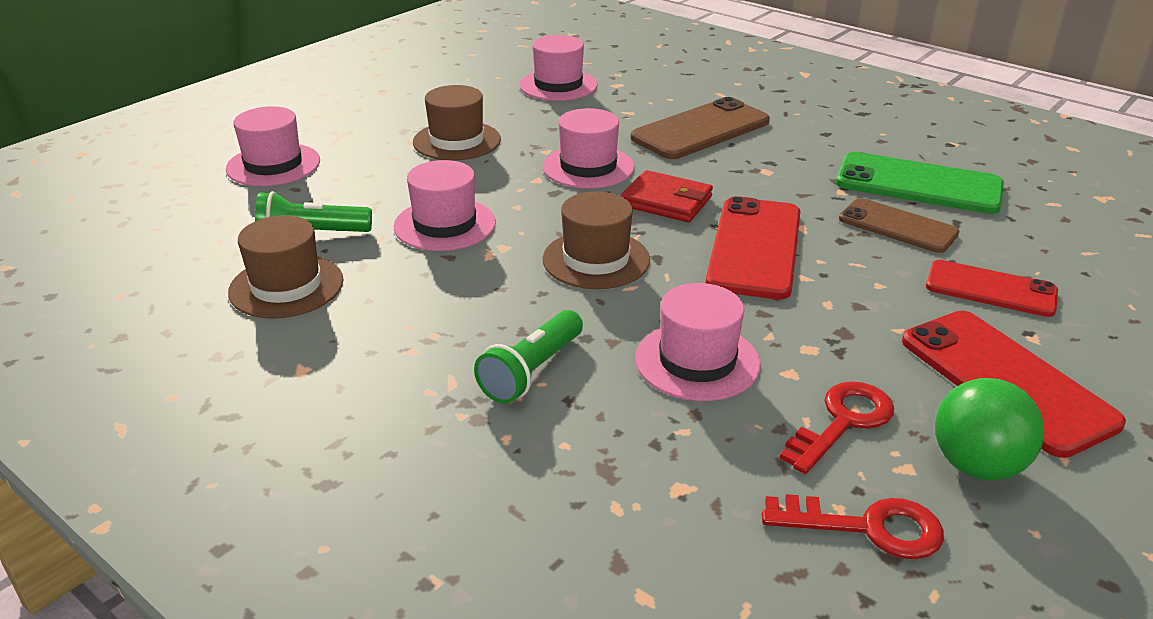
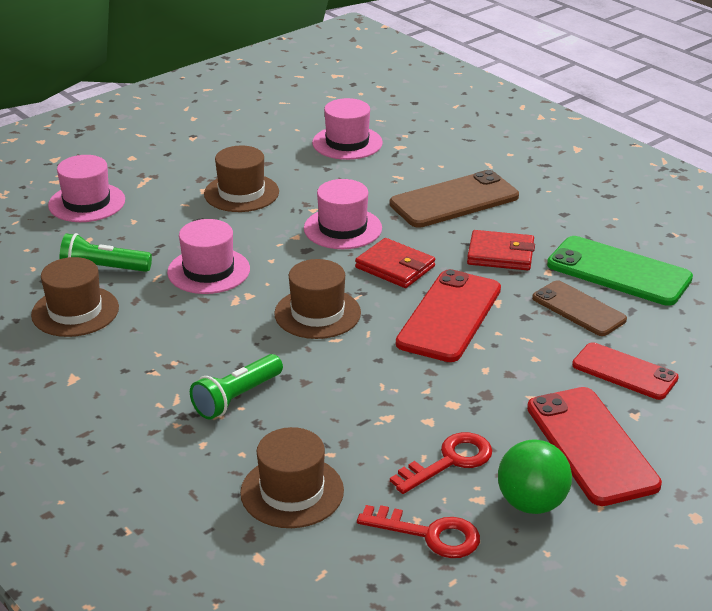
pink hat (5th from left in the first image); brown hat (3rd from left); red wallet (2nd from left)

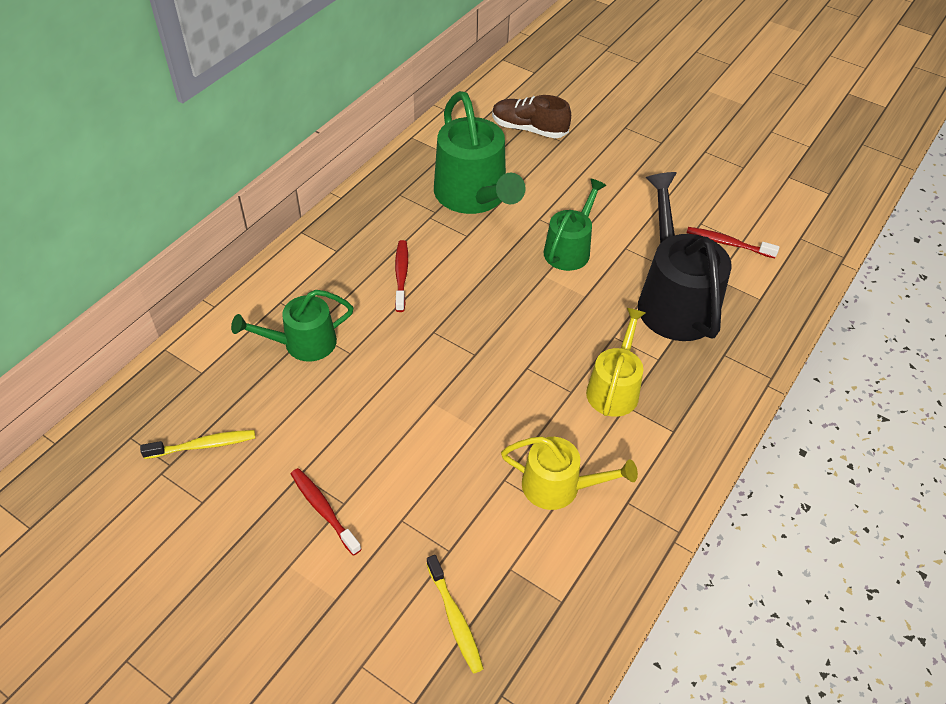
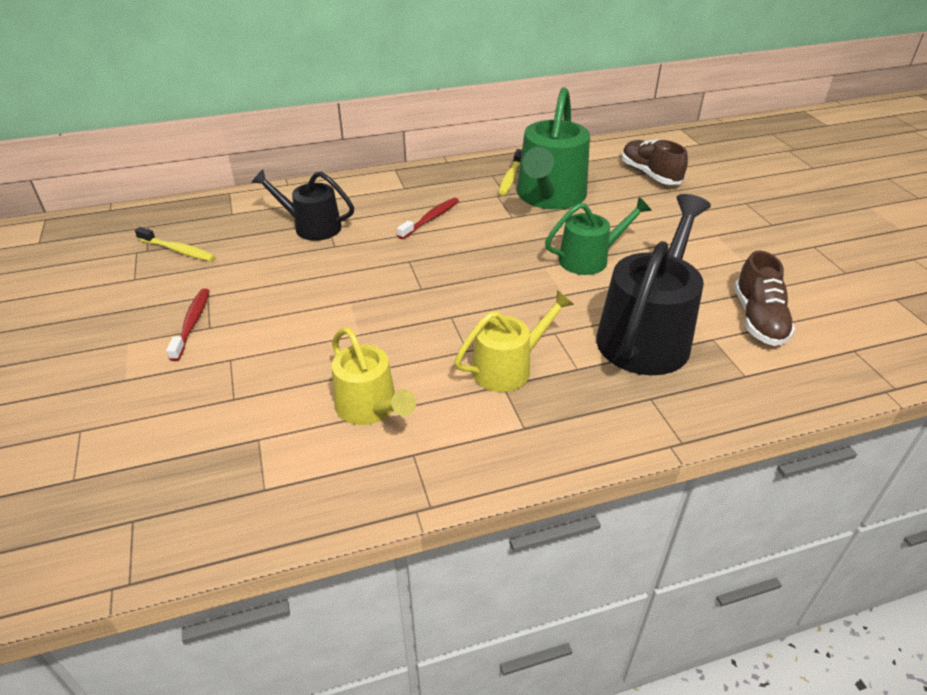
black watering can (1st from left); yellow toothbrush (2nd from left); brown shoe (2nd from left)

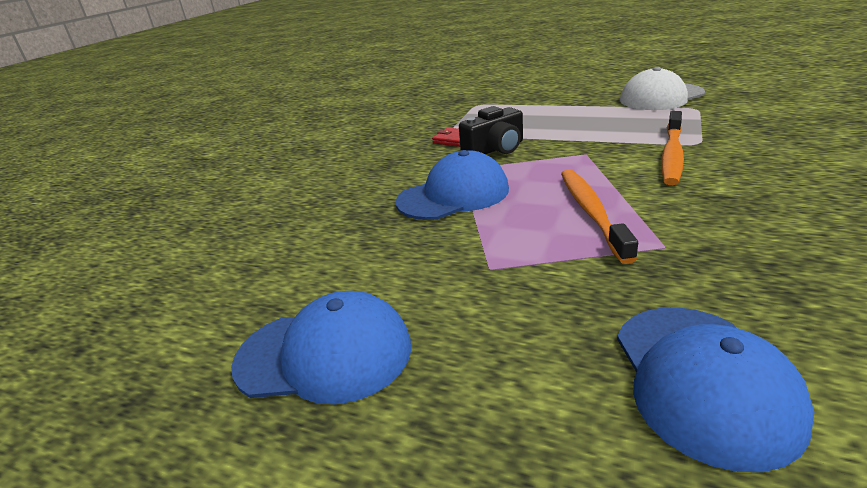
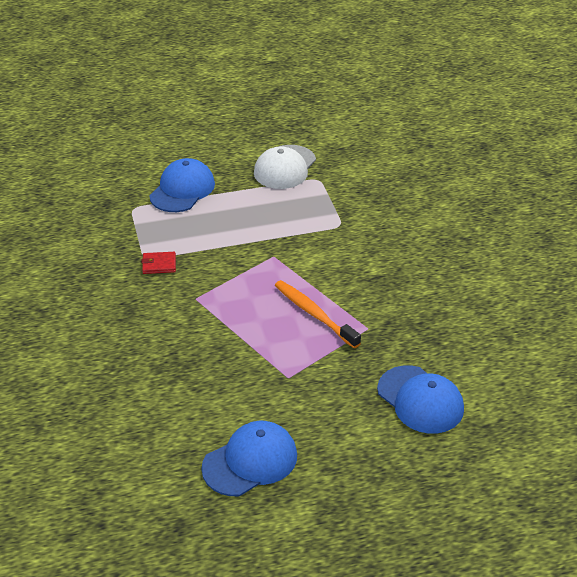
blue cap (1st from left); black camera; orange toothbrush (2nd from left in the first image)

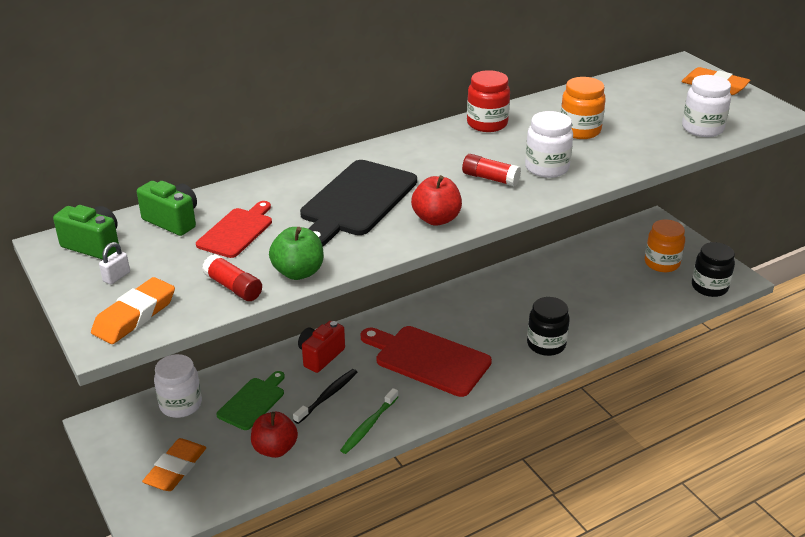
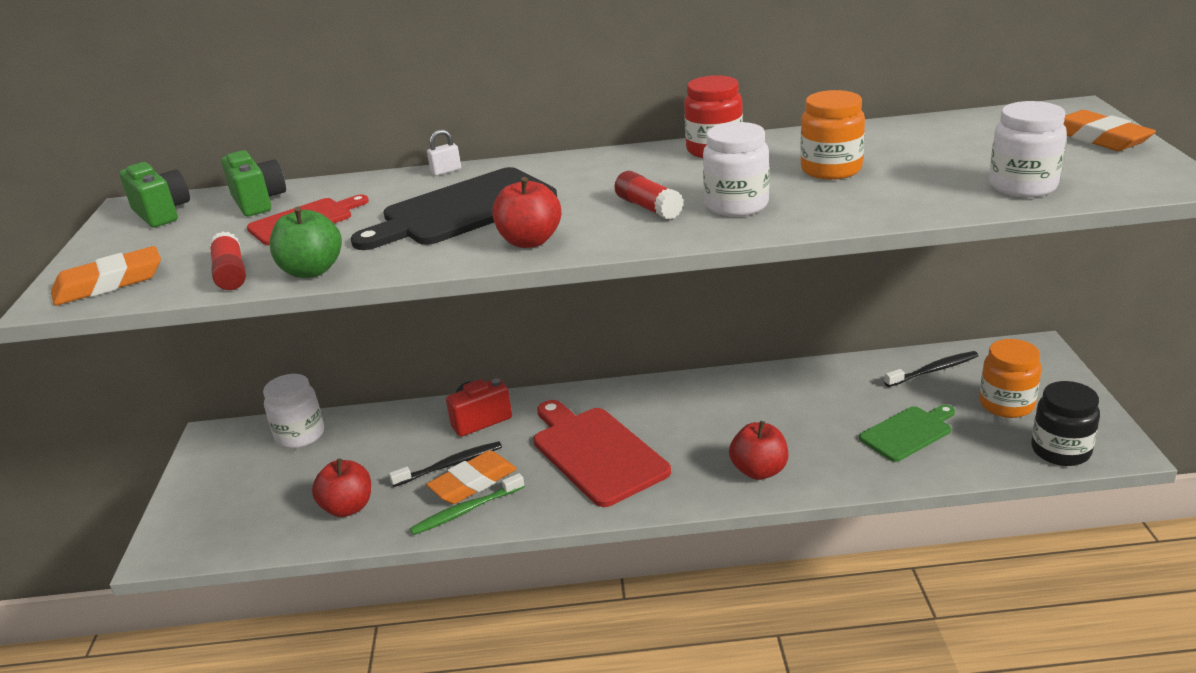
white padlock; orange eraser (2nd from left); green cutting board; red apple (3rd from left); black toothbrush (2nd from left)

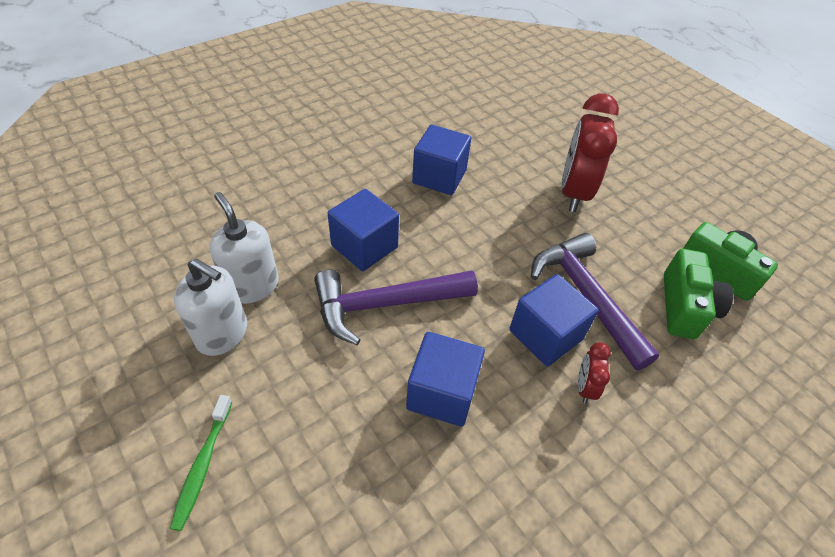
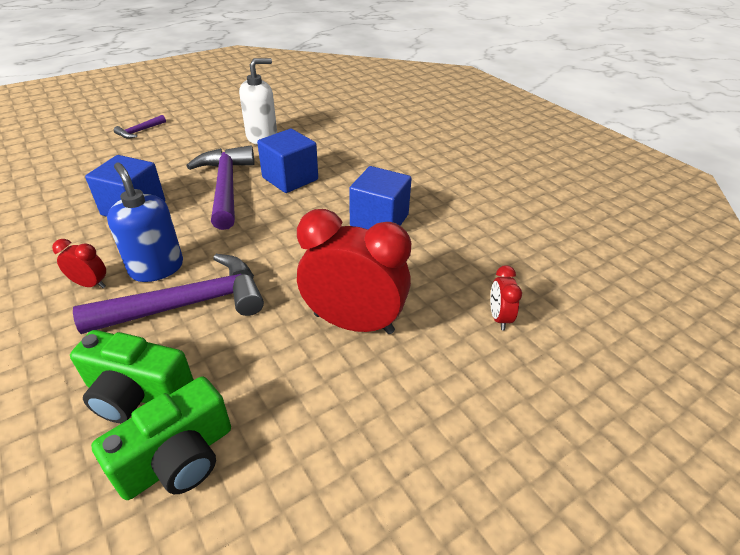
purple hammer (1st from left); white soap dispenser (1st from left in the first image); blue soap dispenser; red clock (3rd from left)

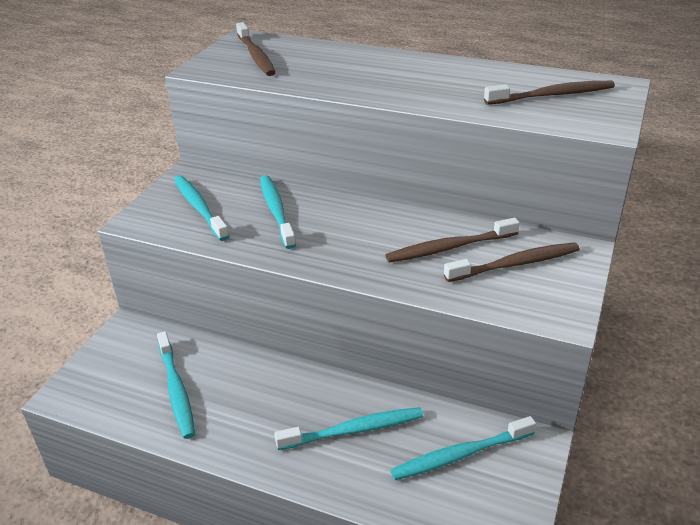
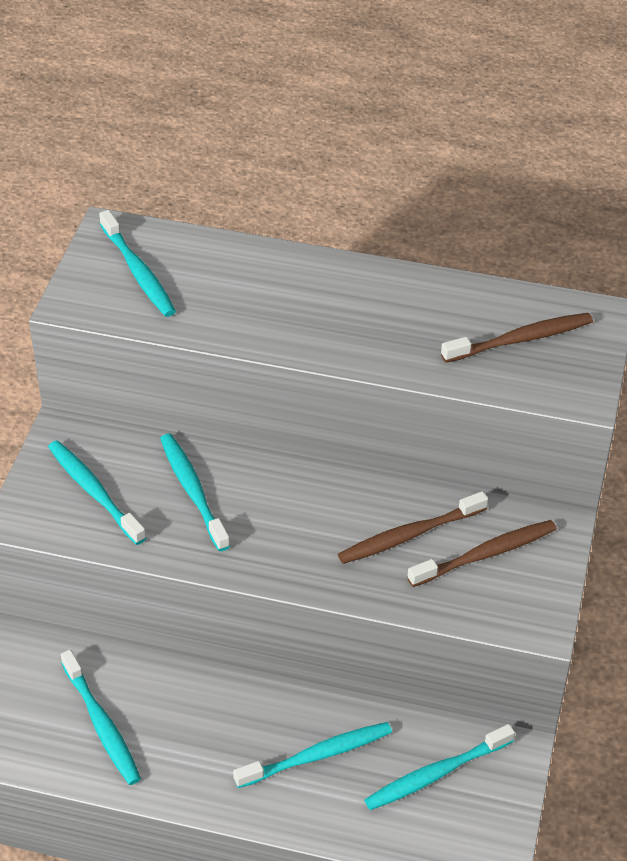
turquoise toothbrush (3rd from left)

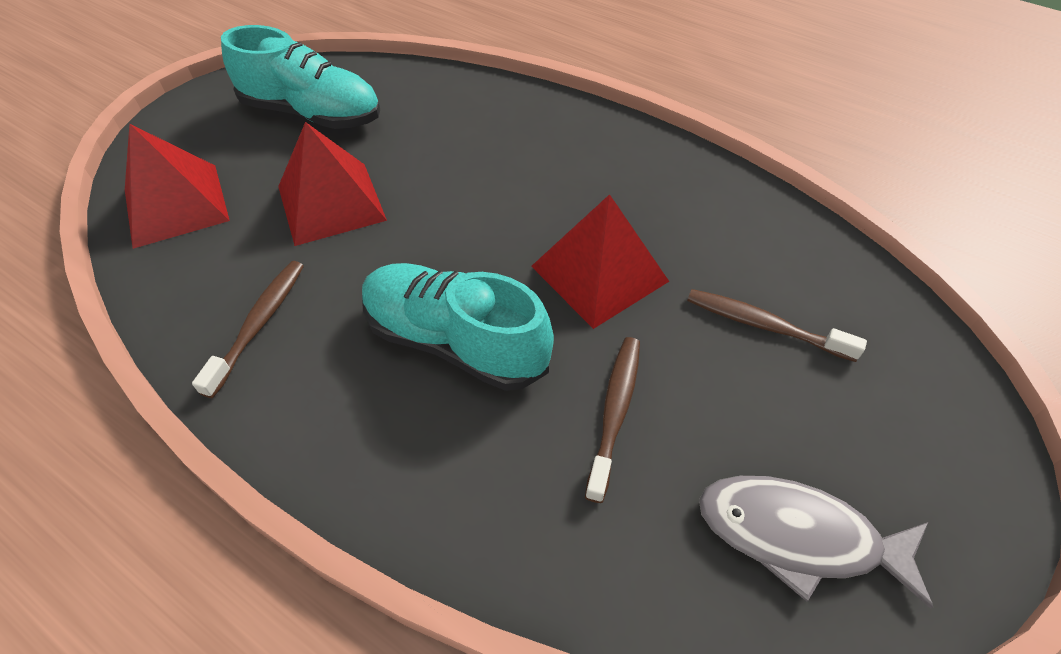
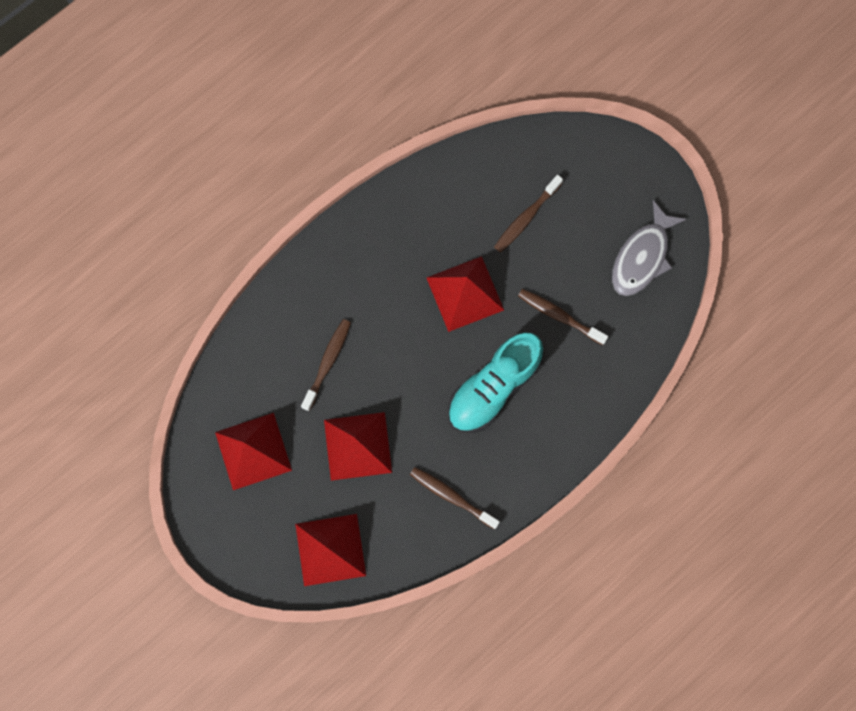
red pyramid (1st from left); brown toothbrush (1st from left)

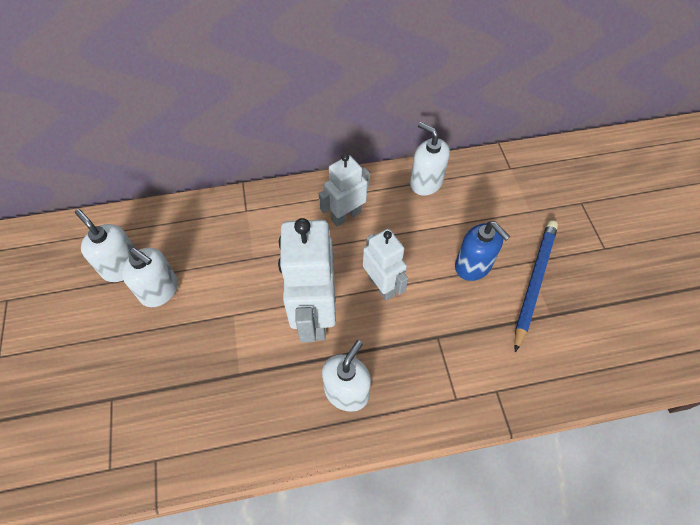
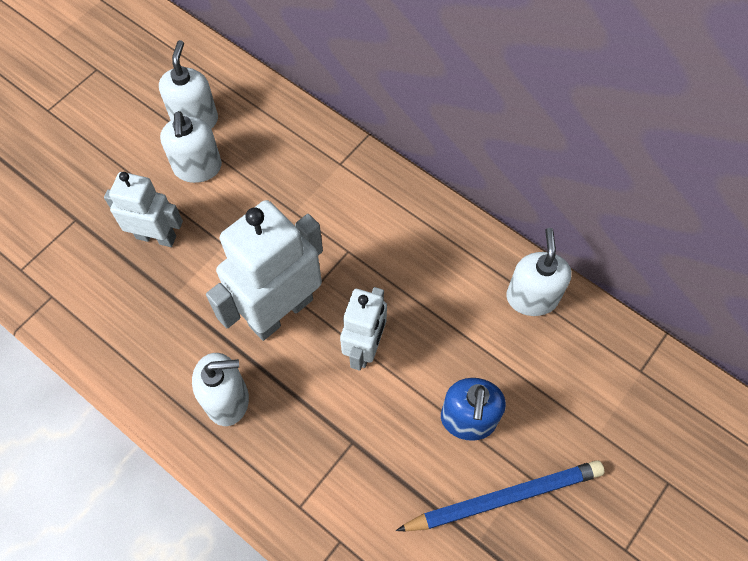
white robot (1st from left)

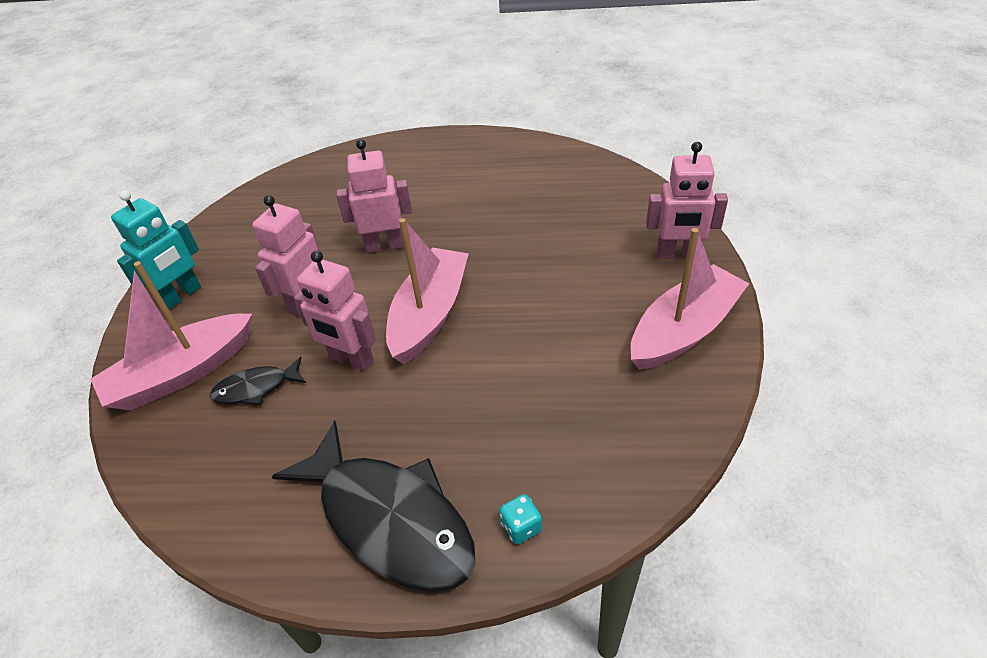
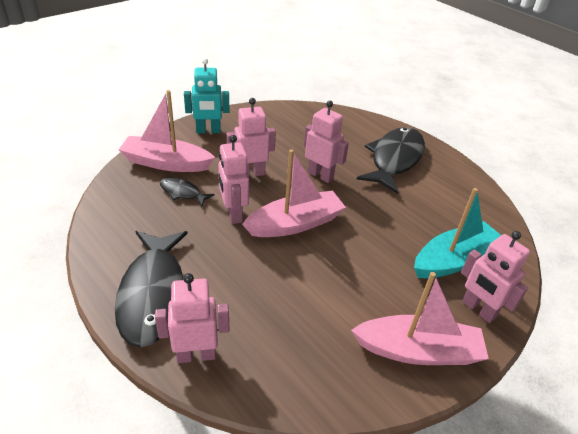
pink robot (1st from left); black fish (3rd from left); turquoise boat

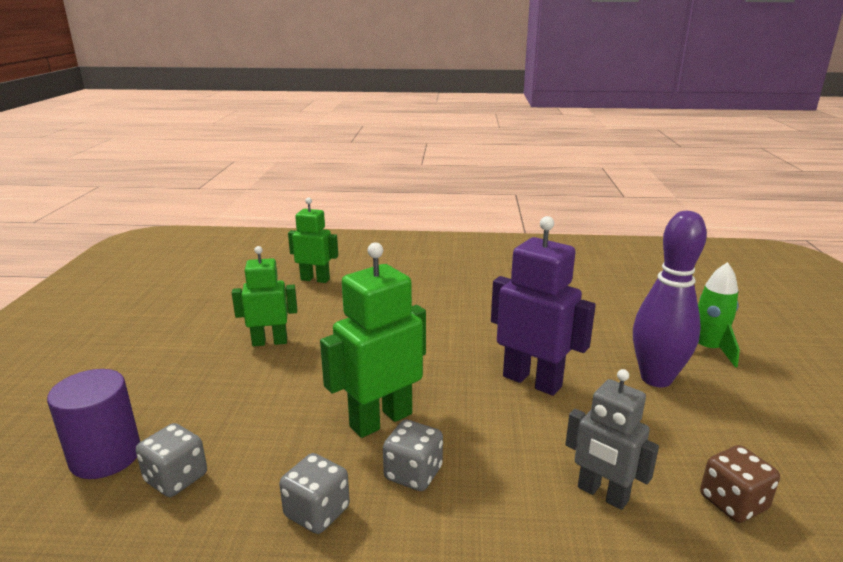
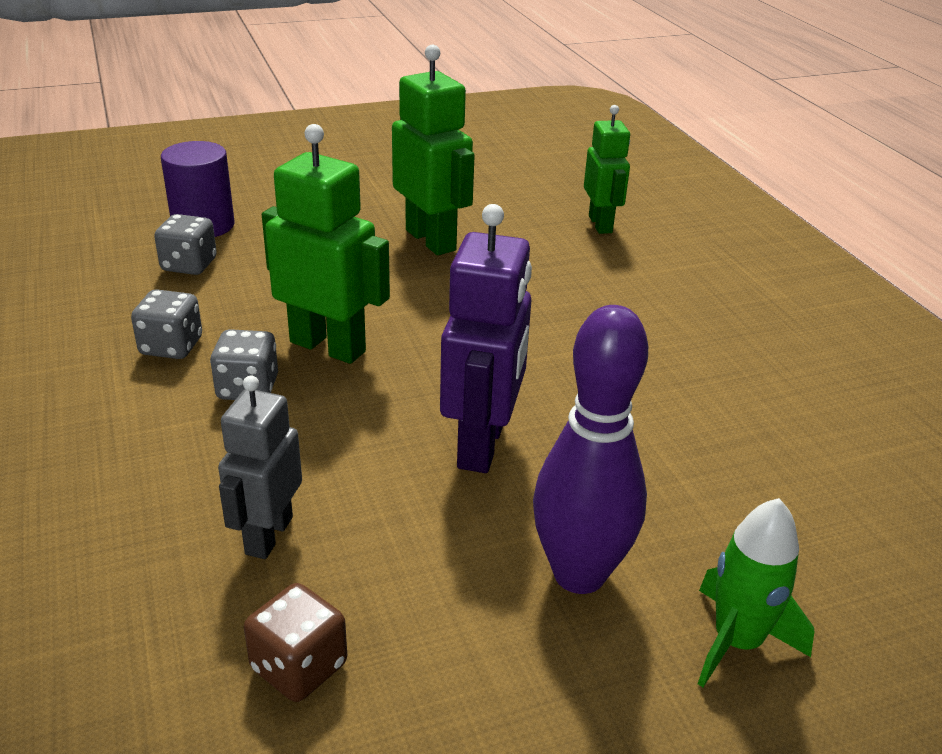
green robot (2nd from left)

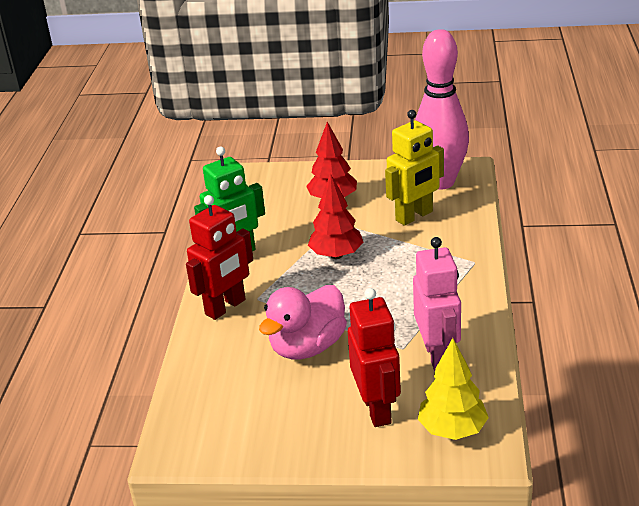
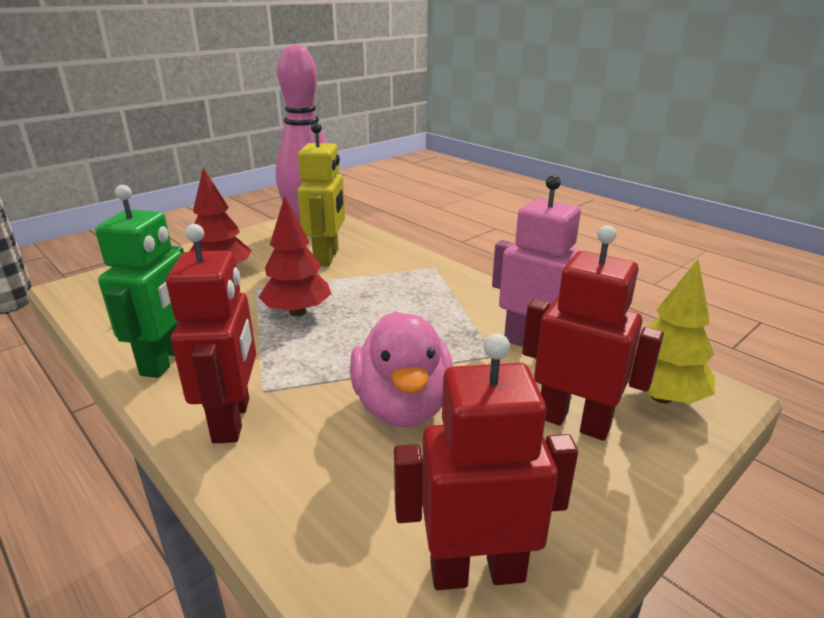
red robot (2nd from left)

